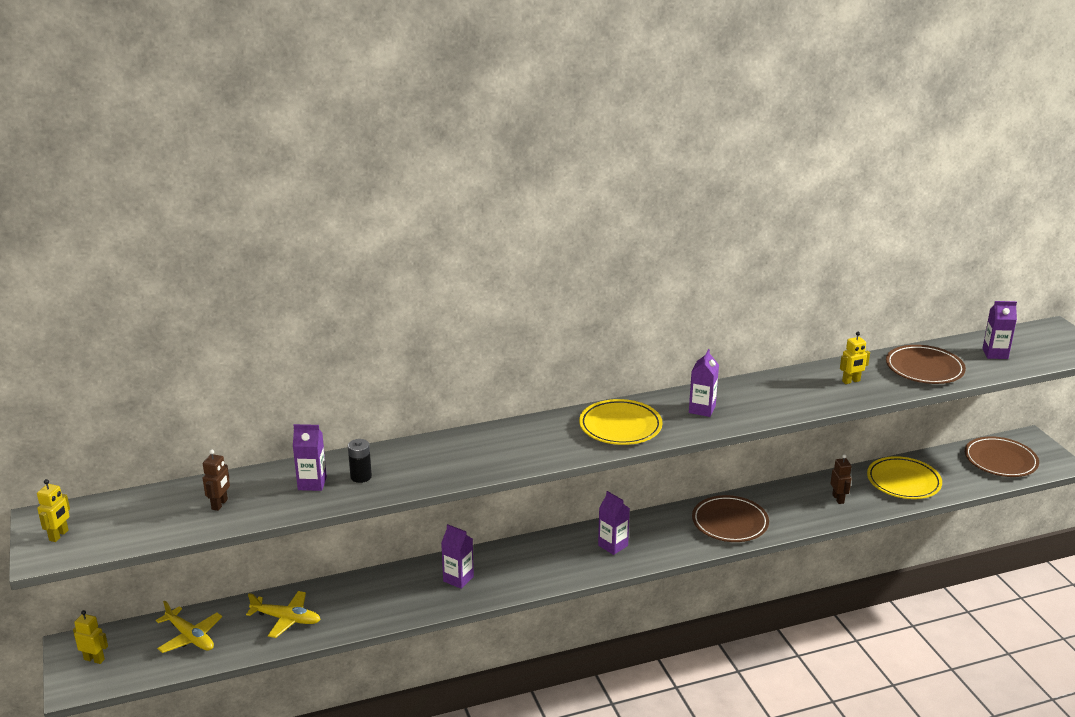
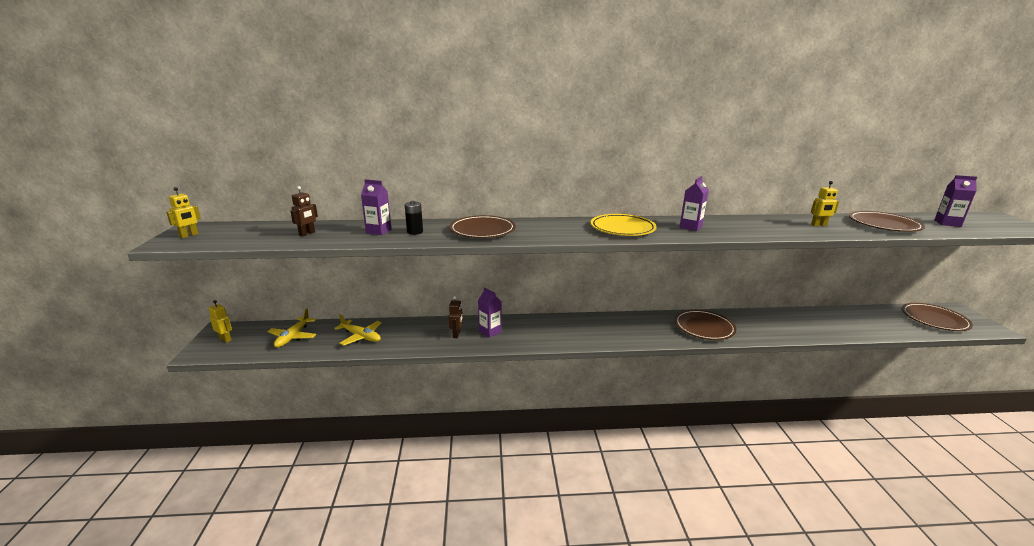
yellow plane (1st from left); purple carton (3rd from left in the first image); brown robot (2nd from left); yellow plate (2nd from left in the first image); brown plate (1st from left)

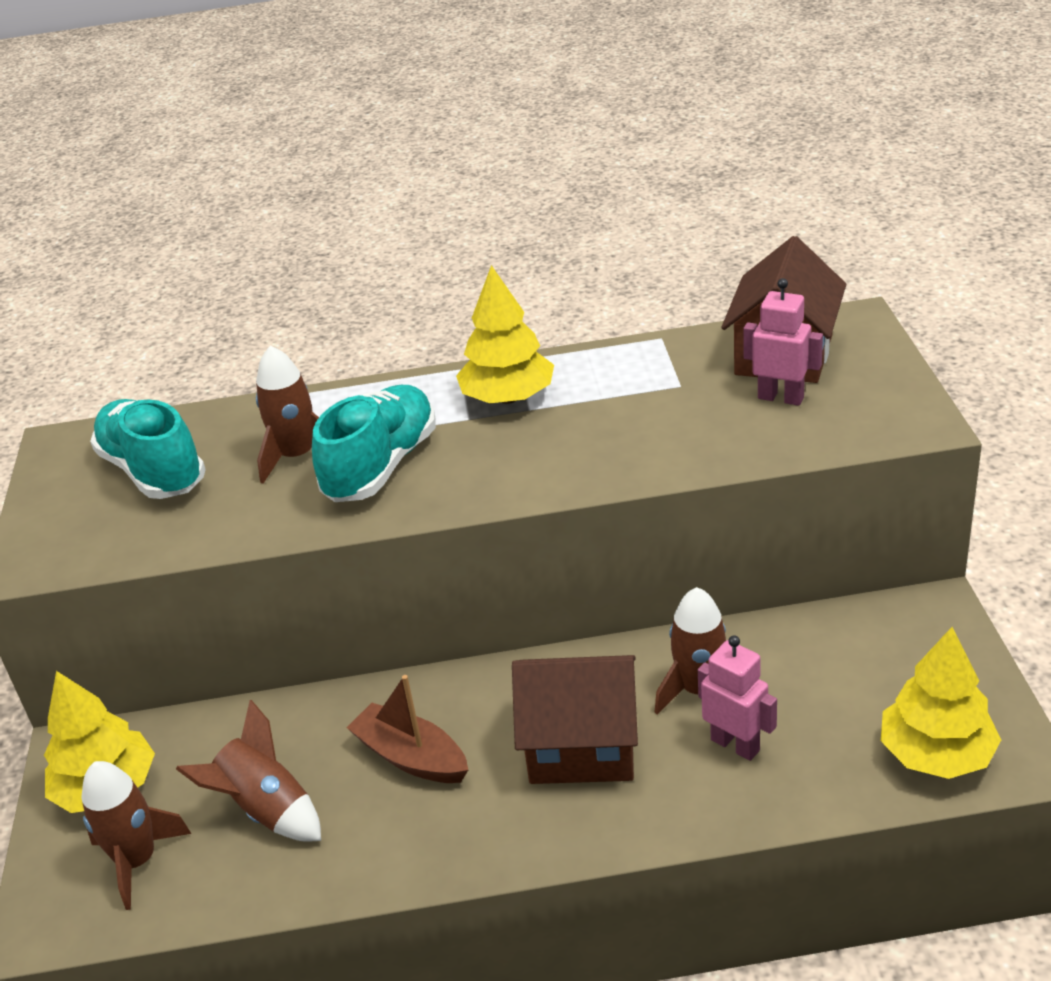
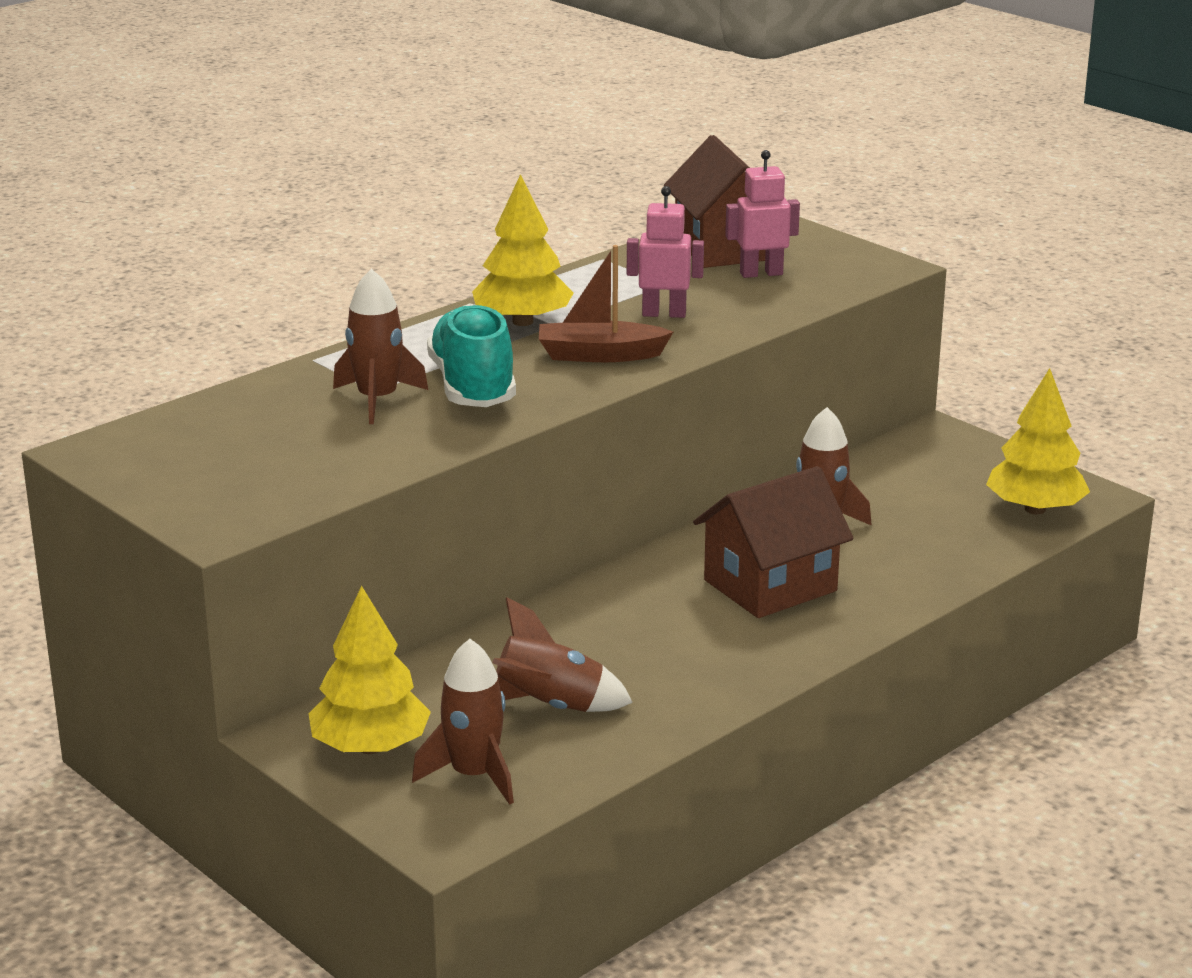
turquoise shoe (1st from left in the first image); brown boat; pink robot (1st from left)

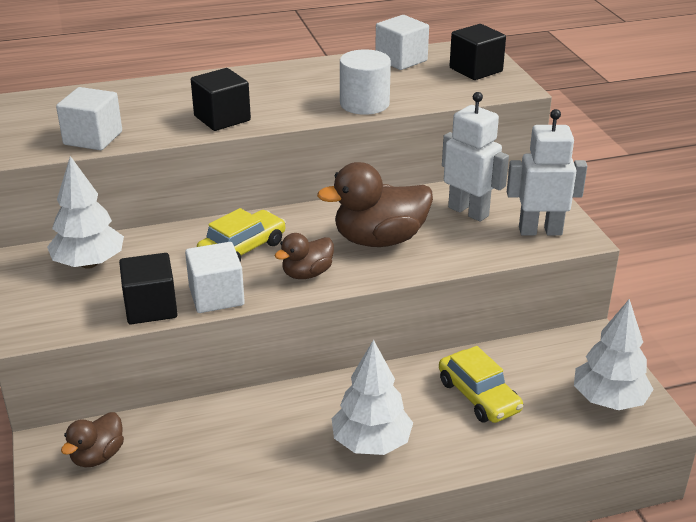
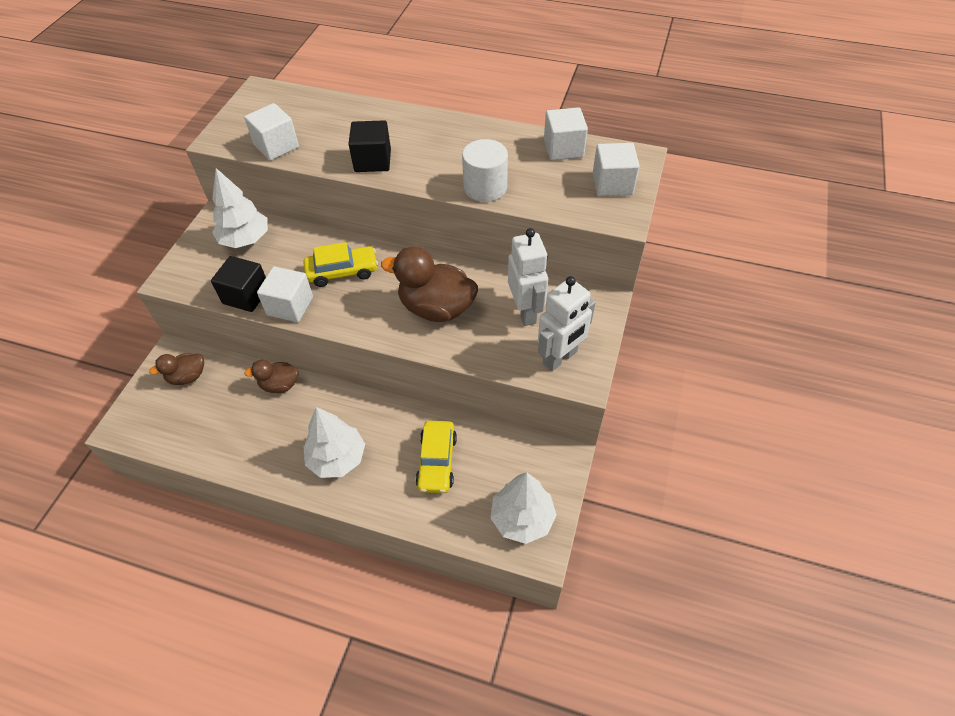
brown duck (2nd from left); white cube (4th from left); white robot (2nd from left)

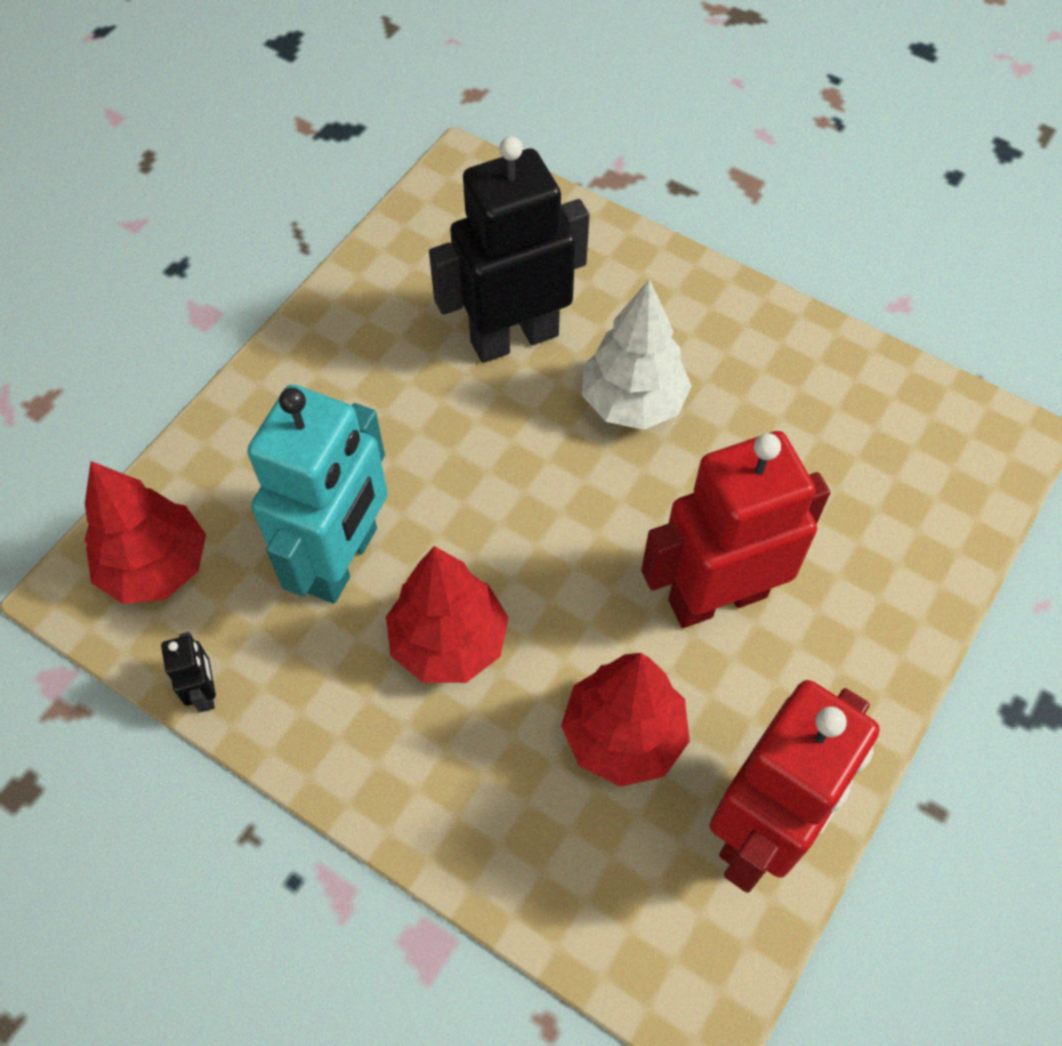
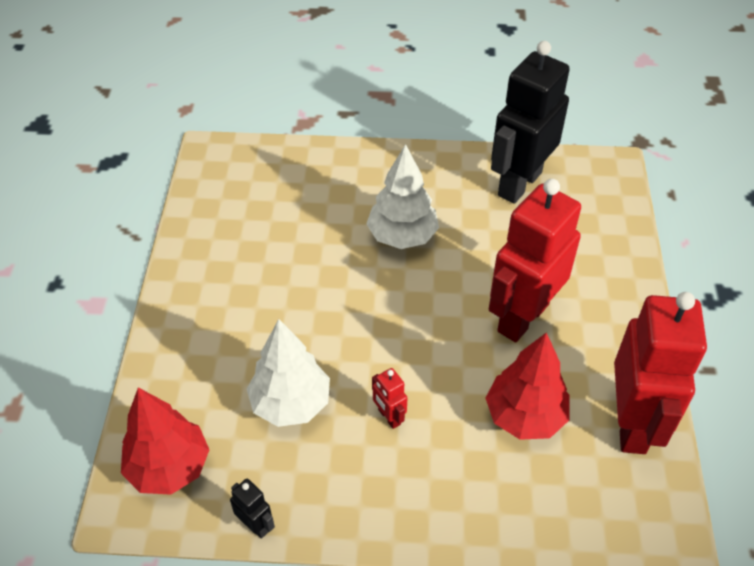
white tree (1st from left); red robot (1st from left); black robot (2nd from left)

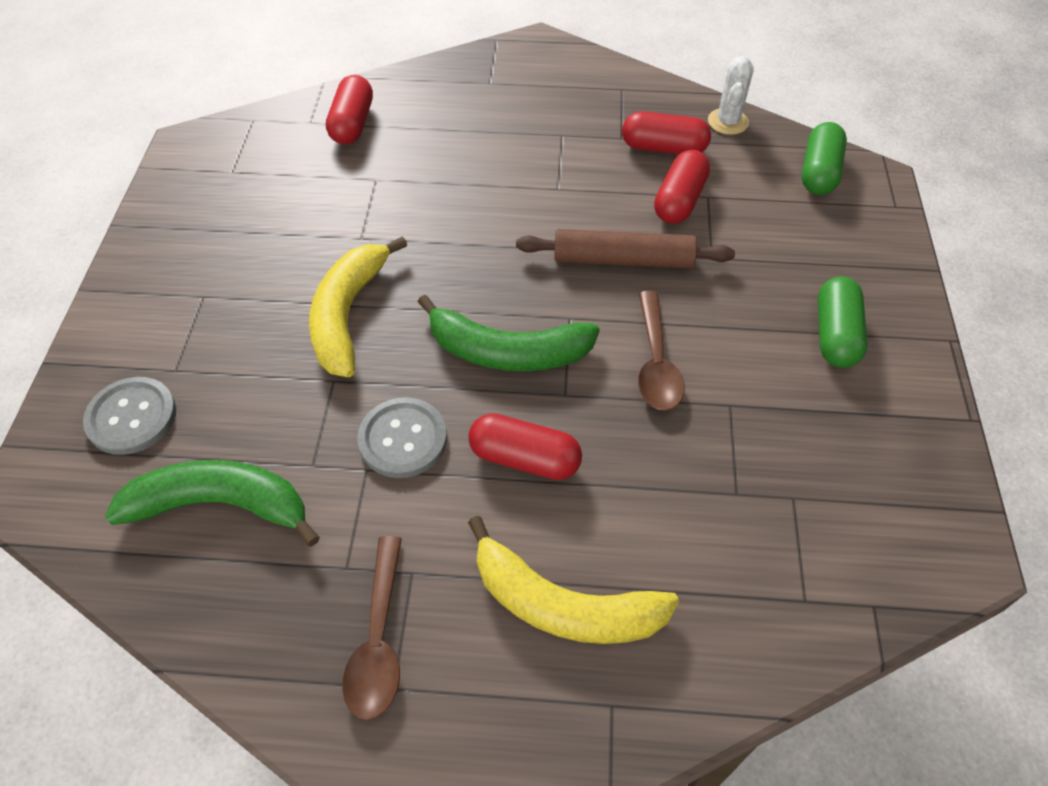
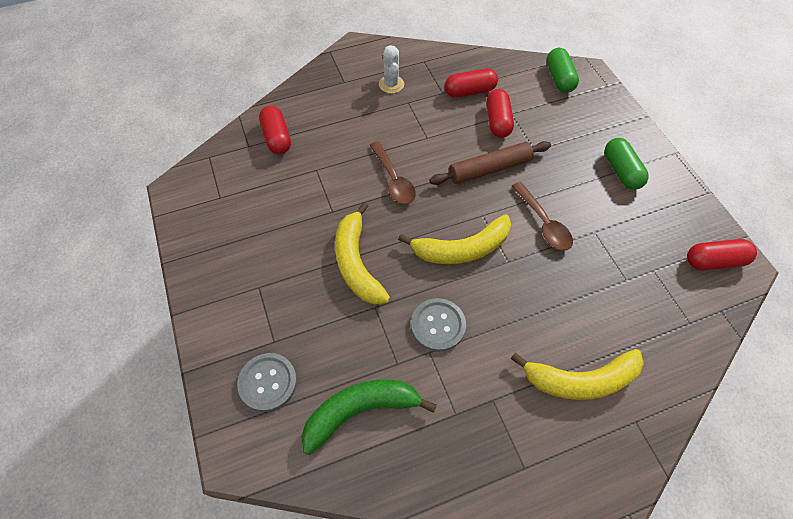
brown spoon (1st from left); yellow banana (2nd from left); red capsule (4th from left); white cactus

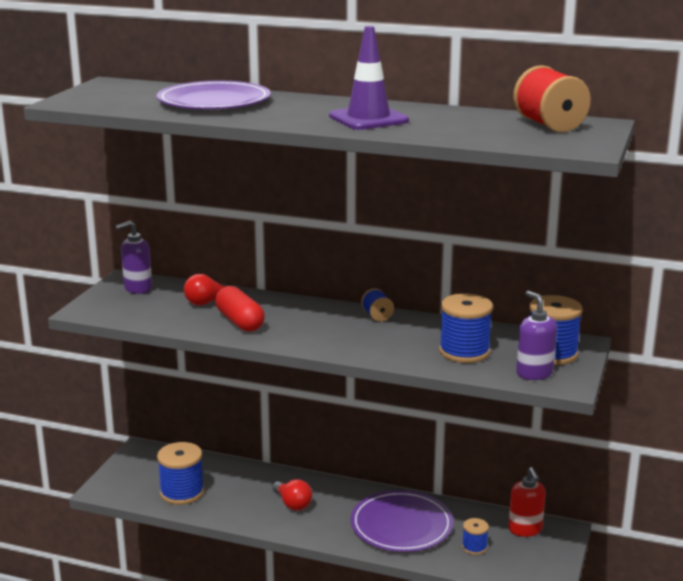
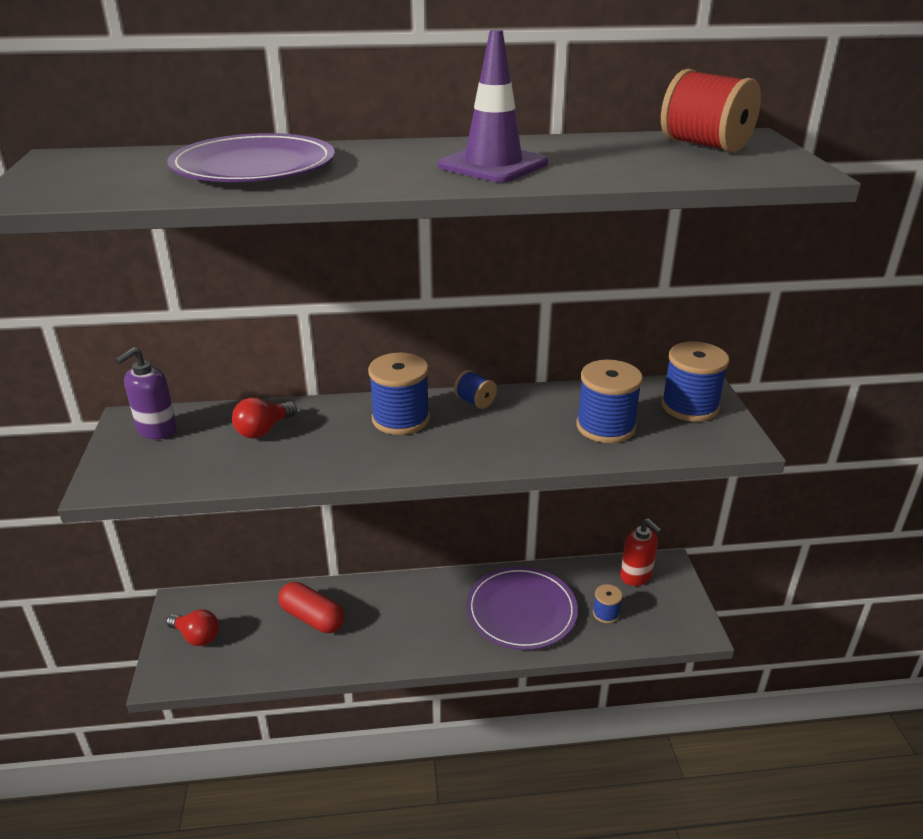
blue spool (1st from left); red capsule; red light bulb (1st from left); purple soap dispenser (2nd from left in the first image)

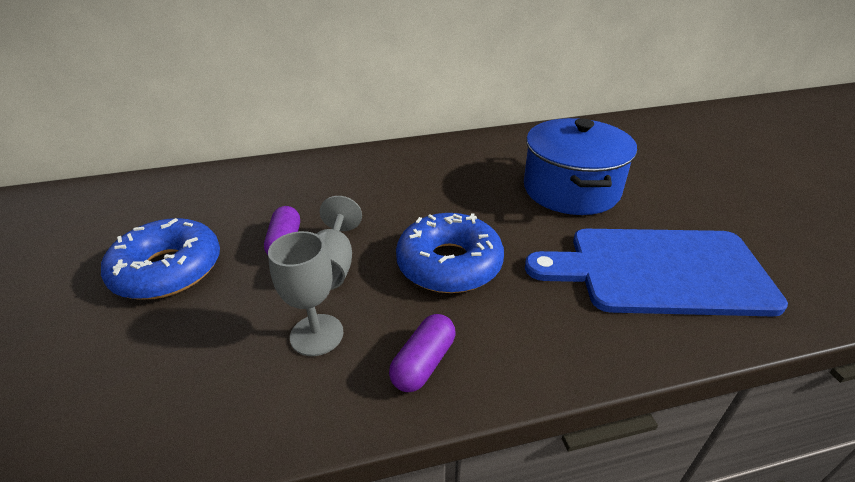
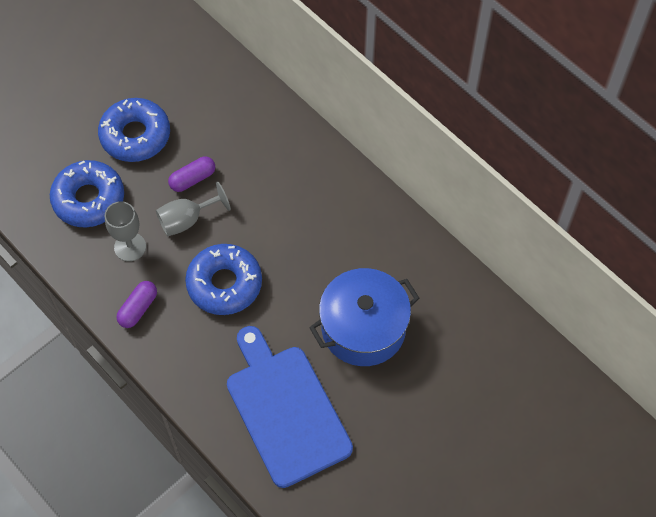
purple capsule (1st from left); blue donut (1st from left)

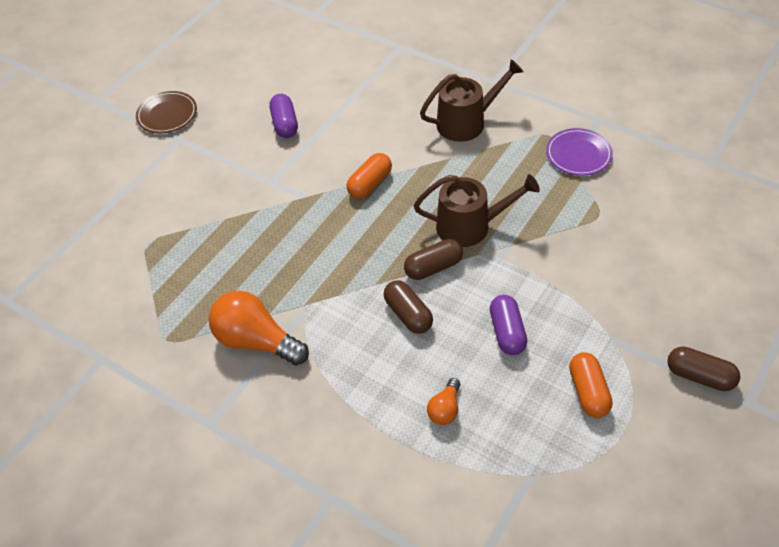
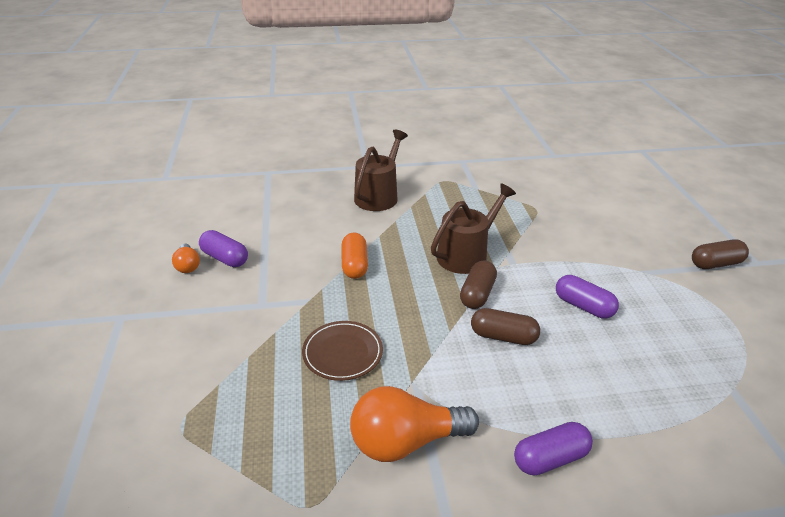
brown plate; orange light bulb (1st from left); purple plate; orange capsule (2nd from left in the first image); purple capsule (2nd from left)

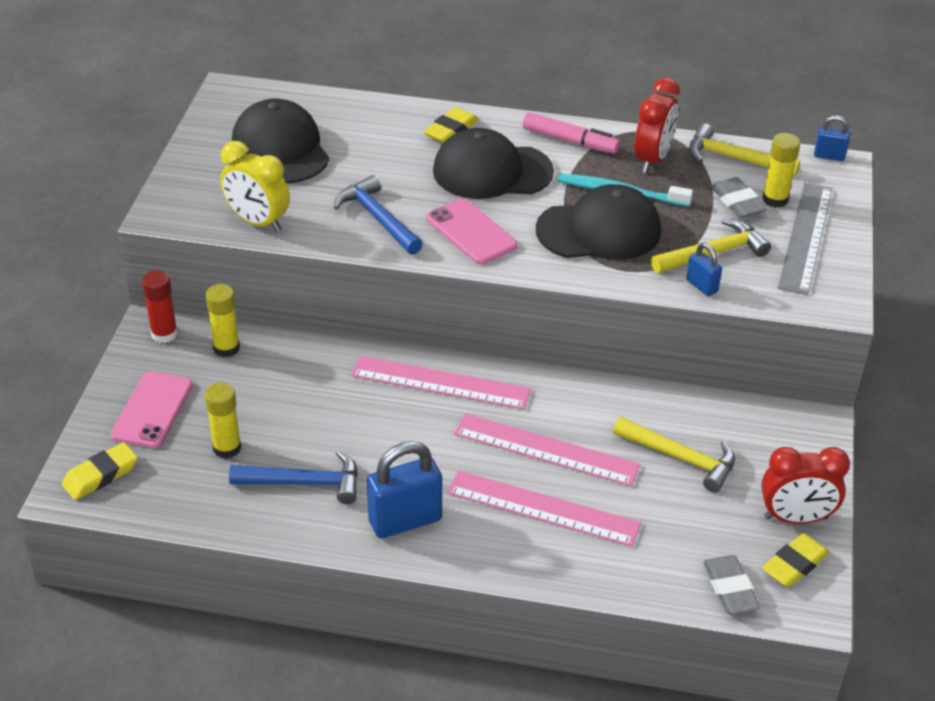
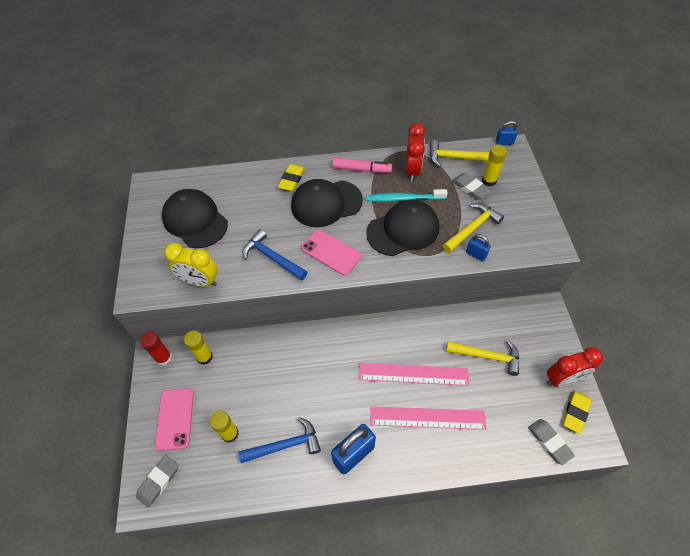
grey eraser (1st from left); pink ruler (1st from left in the first image); grey ruler

